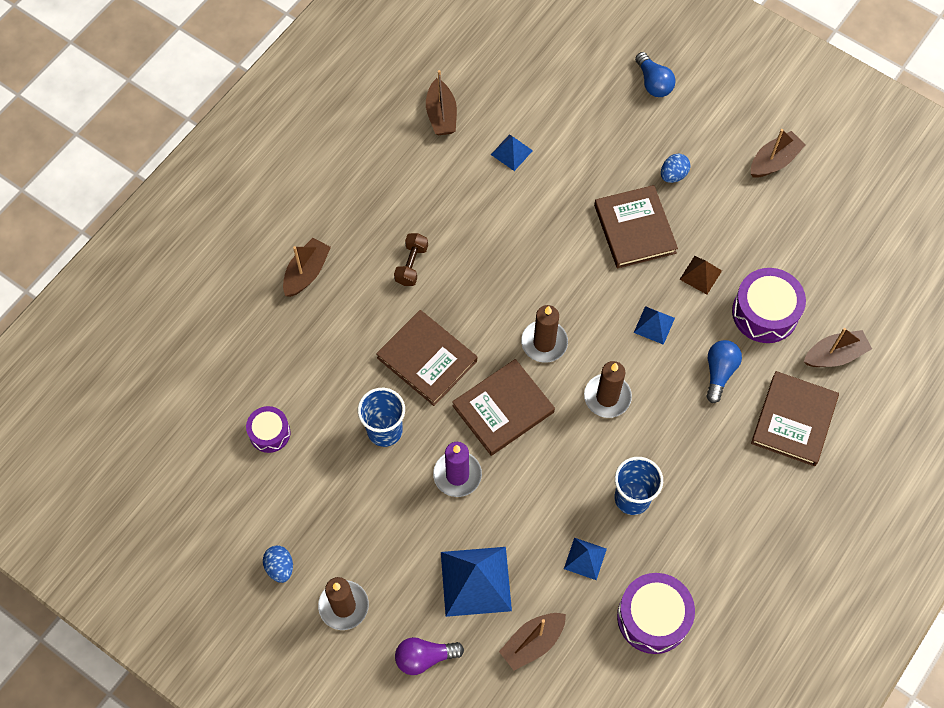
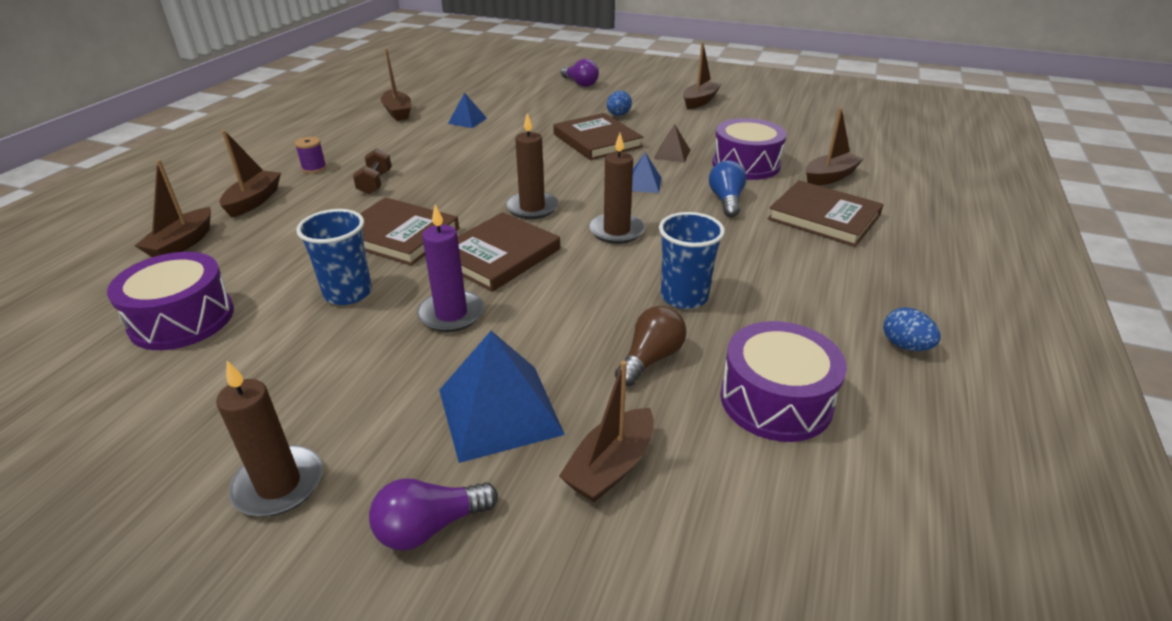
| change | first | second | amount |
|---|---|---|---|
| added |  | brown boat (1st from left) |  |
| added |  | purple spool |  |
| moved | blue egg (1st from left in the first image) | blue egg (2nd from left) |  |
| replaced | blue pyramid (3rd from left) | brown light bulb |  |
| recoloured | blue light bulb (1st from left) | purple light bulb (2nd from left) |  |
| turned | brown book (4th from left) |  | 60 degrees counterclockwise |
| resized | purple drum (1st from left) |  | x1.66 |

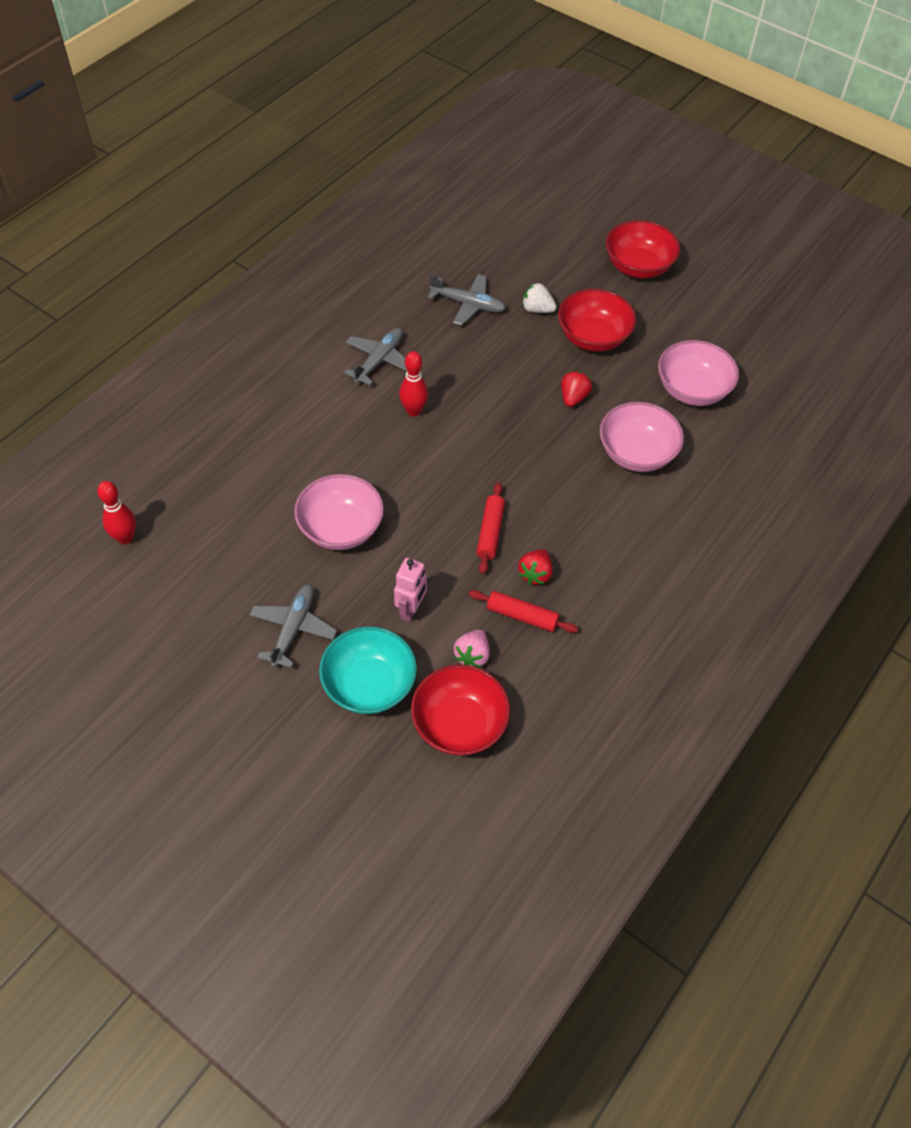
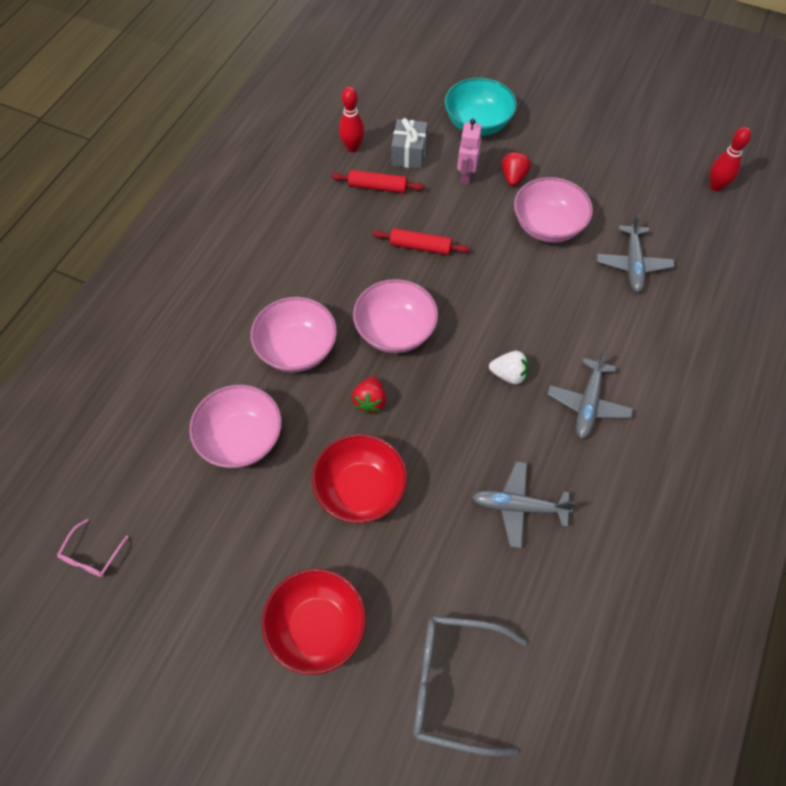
| change | first | second | amount |
|---|---|---|---|
| removed | red bowl (1st from left) |  |  |
| added |  | pink glasses |  |
| added |  | pink bowl (3rd from left) |  |
| added |  | grey glasses |  |
| moved | grey plane (1st from left in the first image) | grey plane (3rd from left) |  |
| moved | red bowling pin (2nd from left in the first image) | red bowling pin (1st from left) |  |
| moved | red strawberry (1st from left in the first image) | red strawberry (2nd from left) |  |
| moved | white strawberry |  |  |
| replaced | pink strawberry | grey gift |  |
| turned | red rolling pin (1st from left in the first image) | red rolling pin (2nd from left) | 75 degrees counterclockwise |

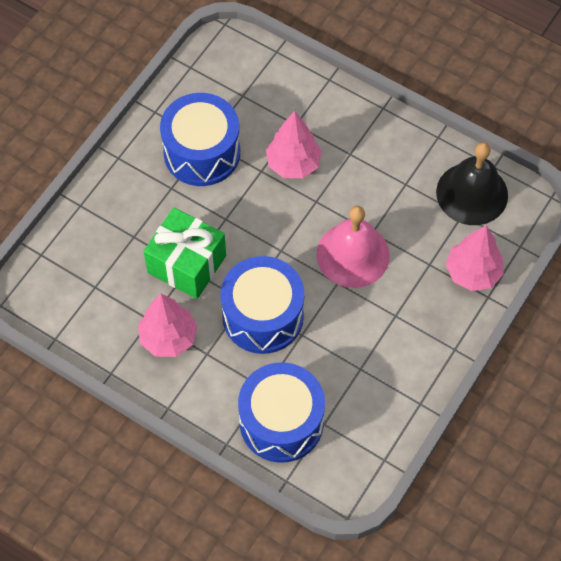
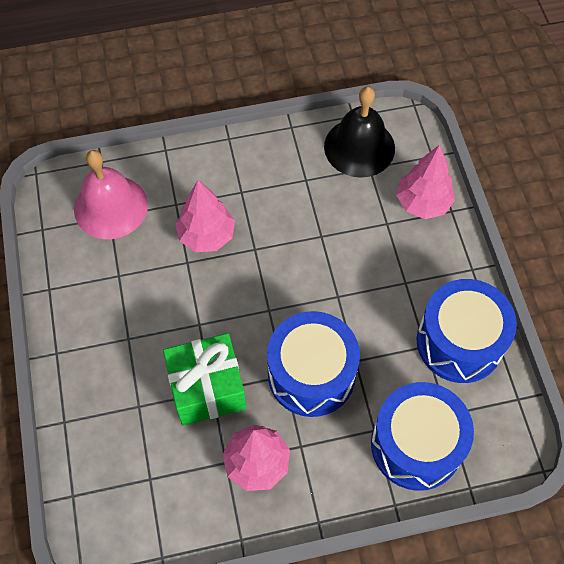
| change | first | second | amount |
|---|---|---|---|
| moved | blue drum (1st from left in the first image) | blue drum (3rd from left) |  |
| moved | pink bell |  |  |

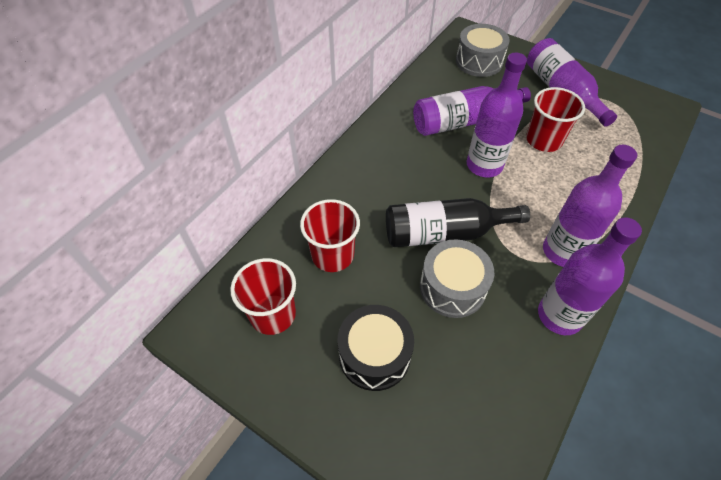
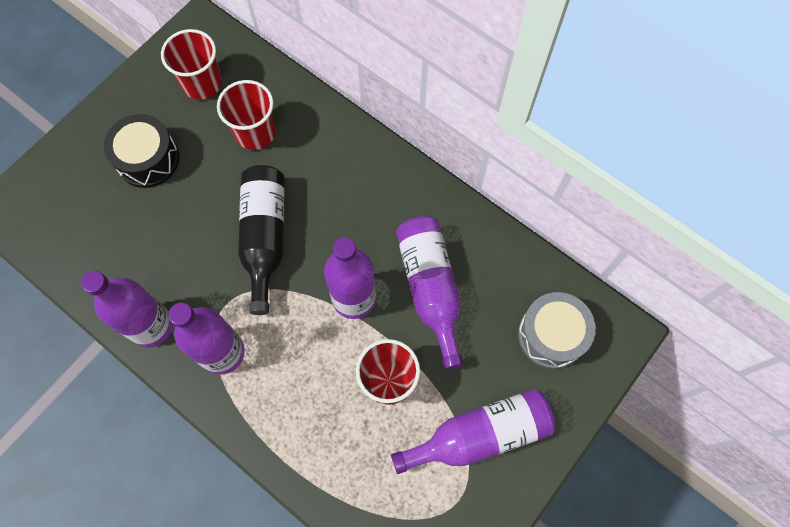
| change | first | second | amount |
|---|---|---|---|
| removed | grey drum (1st from left) |  |  |

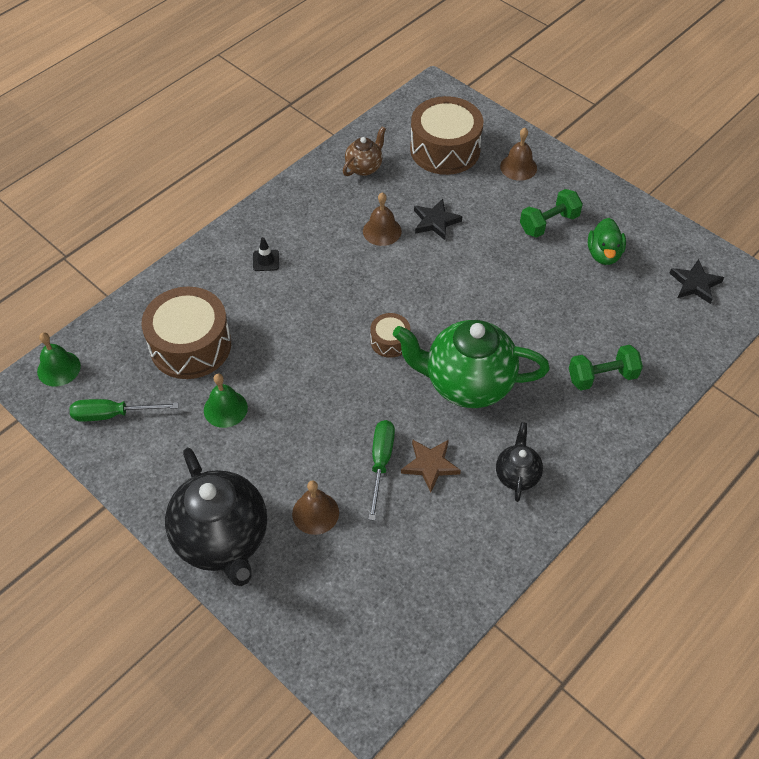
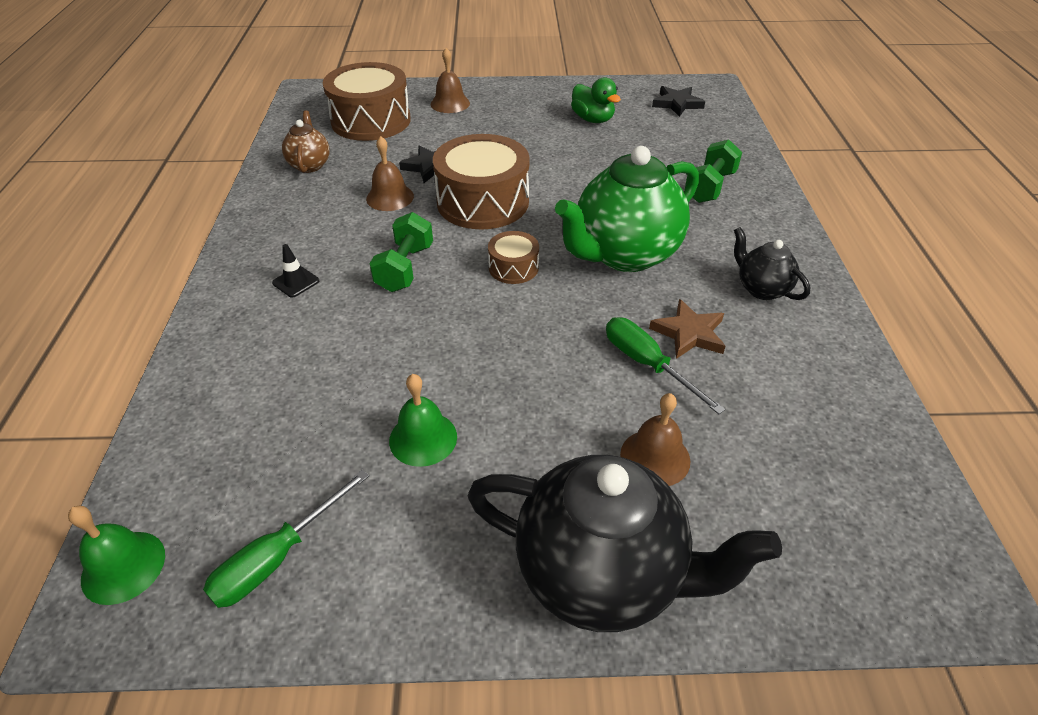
| change | first | second | amount |
|---|---|---|---|
| moved | brown drum (1st from left in the first image) | brown drum (2nd from left) |  |
| moved | green dumbbell (1st from left) |  |  |

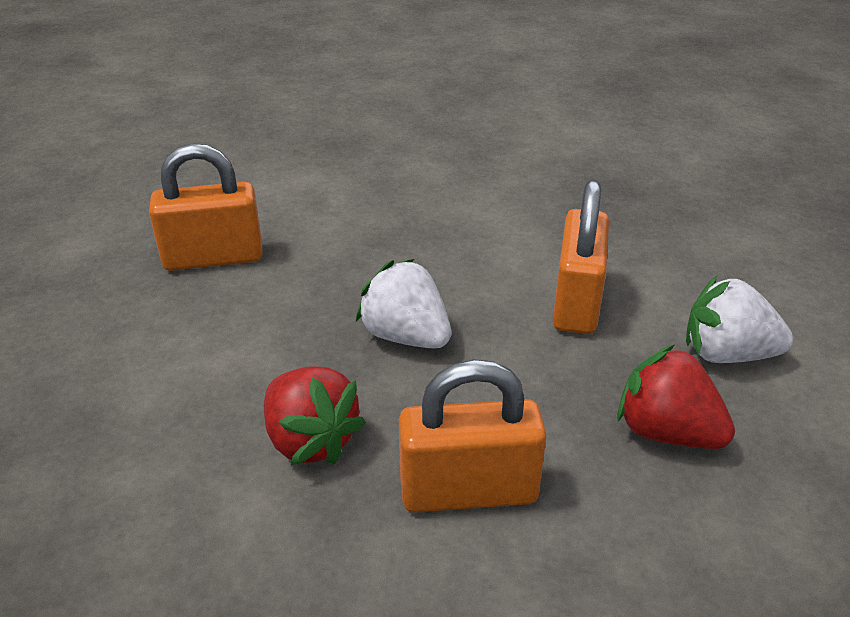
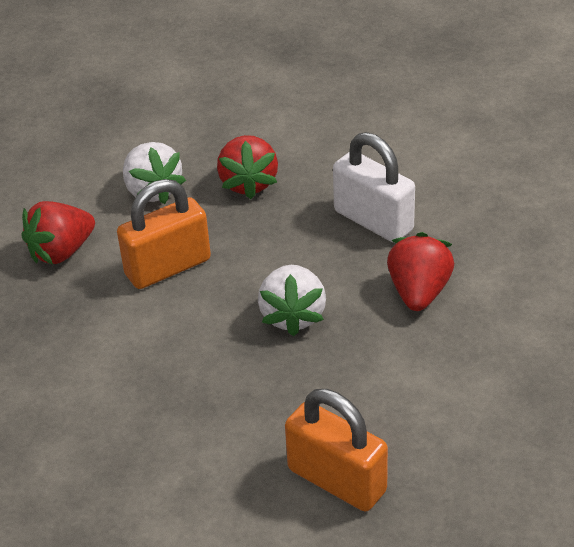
| change | first | second | amount |
|---|---|---|---|
| added |  | red strawberry (1st from left) |  |
| recoloured | orange padlock (2nd from left) | white padlock |  |

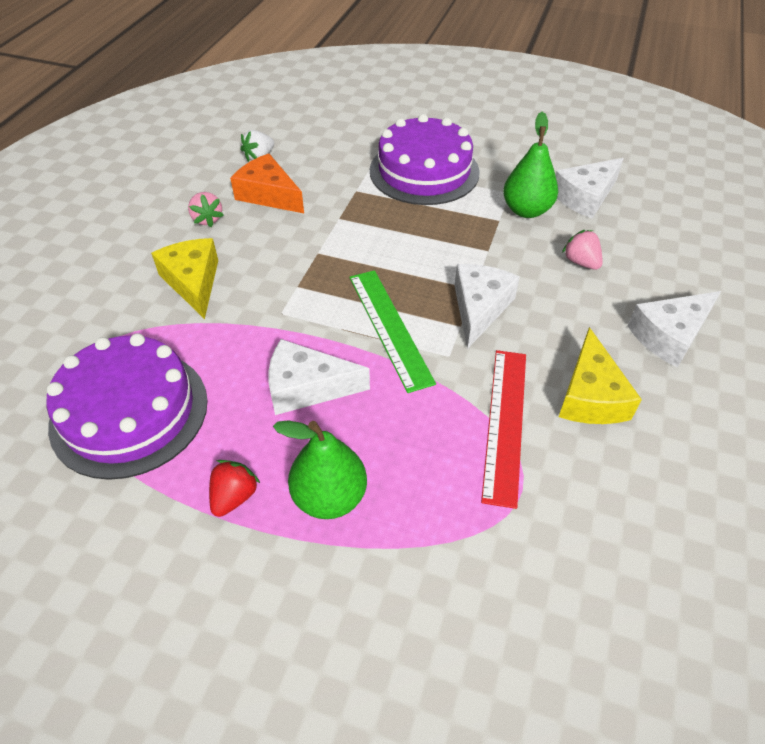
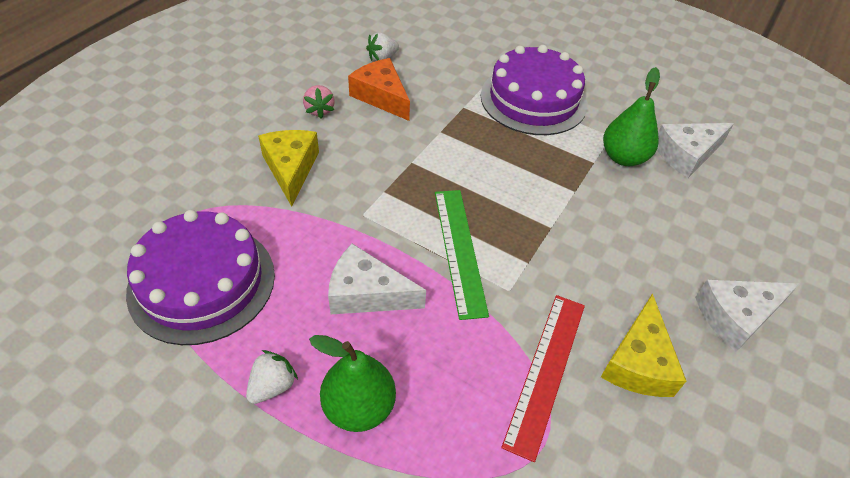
| change | first | second | amount |
|---|---|---|---|
| removed | white cheese (2nd from left) |  |  |
| removed | pink strawberry (2nd from left) |  |  |
| recoloured | red strawberry | white strawberry (1st from left) |  |

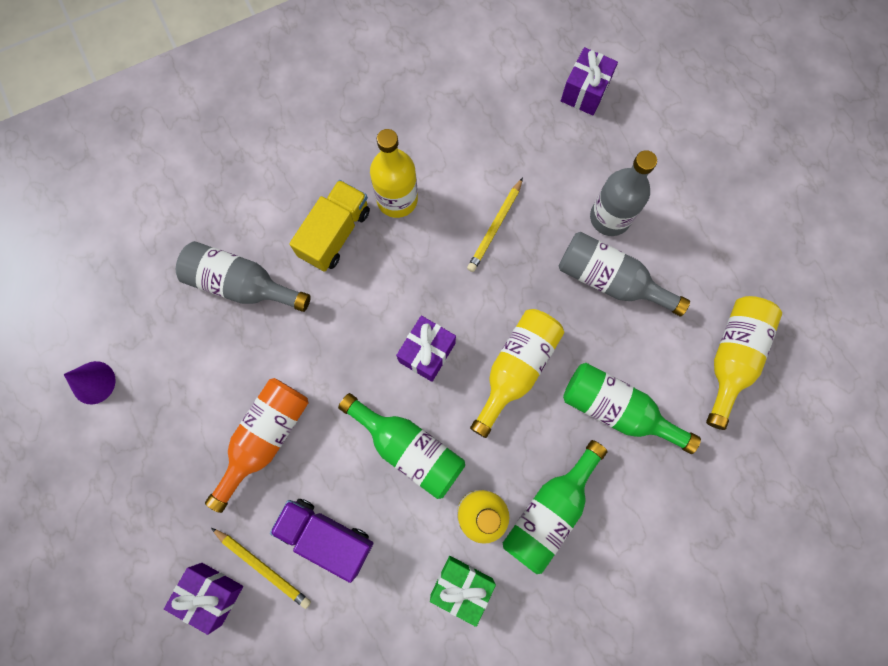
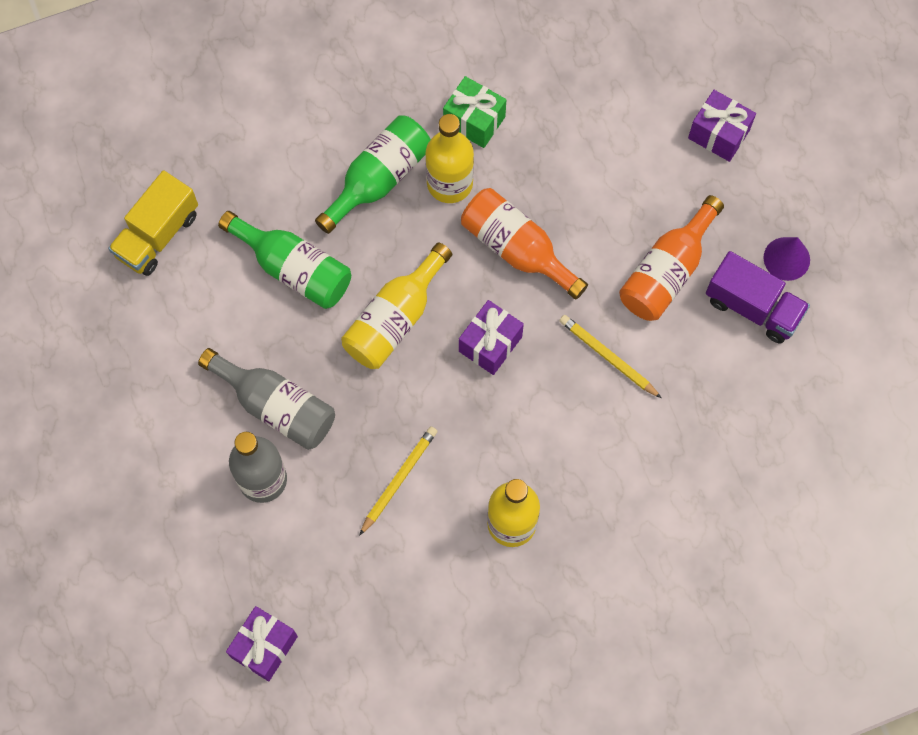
| change | first | second | amount |
|---|---|---|---|
| removed | grey bottle (1st from left) |  |  |
| removed | yellow bottle (4th from left) |  |  |
| moved | purple cone |  |  |
| moved | yellow pencil (1st from left in the first image) | yellow pencil (2nd from left) |  |
| moved | purple truck |  |  |
| moved | yellow truck |  |  |
| recoloured | green bottle (1st from left) | orange bottle (1st from left) |  |

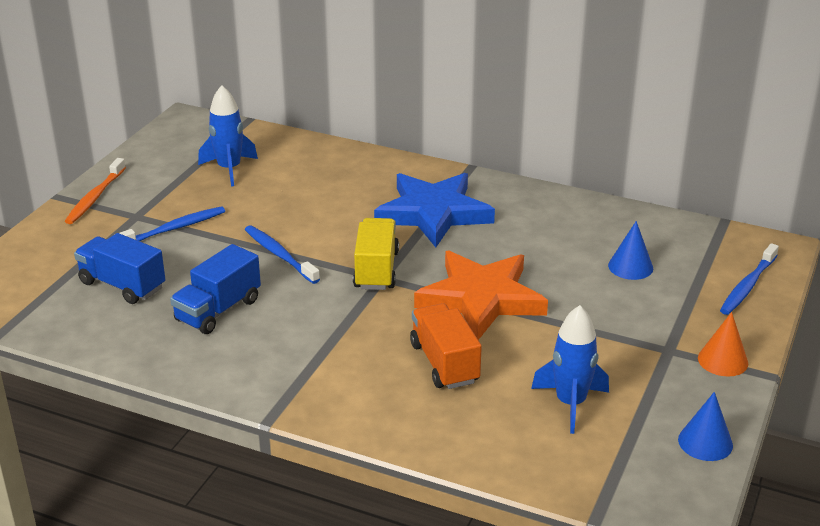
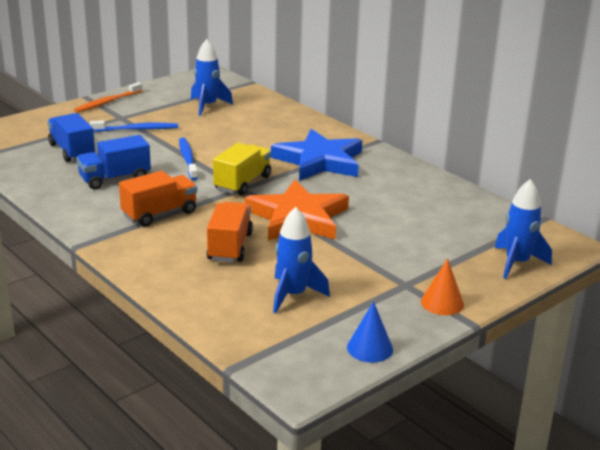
| change | first | second | amount |
|---|---|---|---|
| removed | blue cone (1st from left) |  |  |
| added |  | orange truck (1st from left) |  |
| replaced | blue toothbrush (3rd from left) | blue rocket (3rd from left) |  |

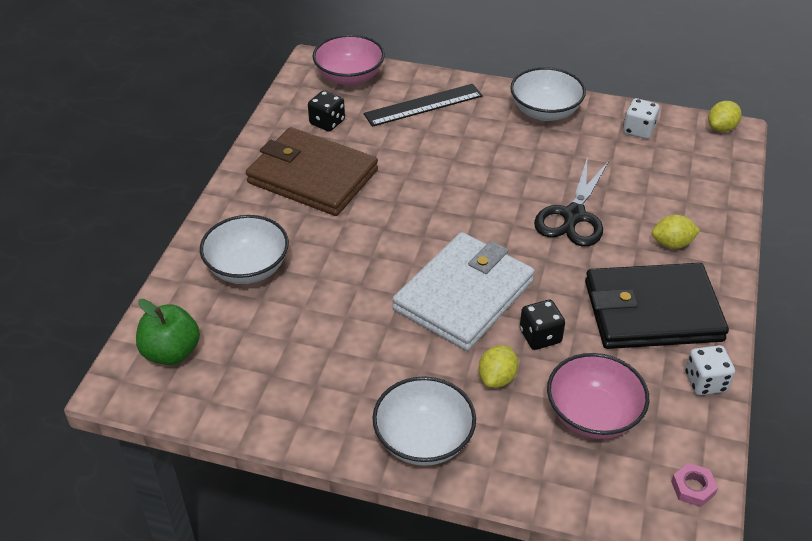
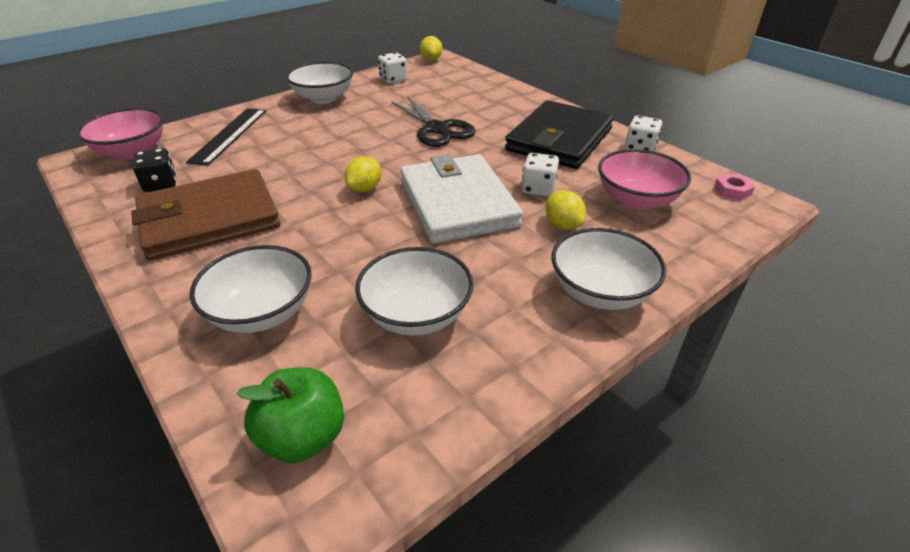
| change | first | second | amount |
|---|---|---|---|
| added |  | white bowl (3rd from left) |  |
| moved | yellow lemon (2nd from left in the first image) | yellow lemon (1st from left) |  |
| recoloured | black dice (2nd from left) | white dice (2nd from left) |  |

